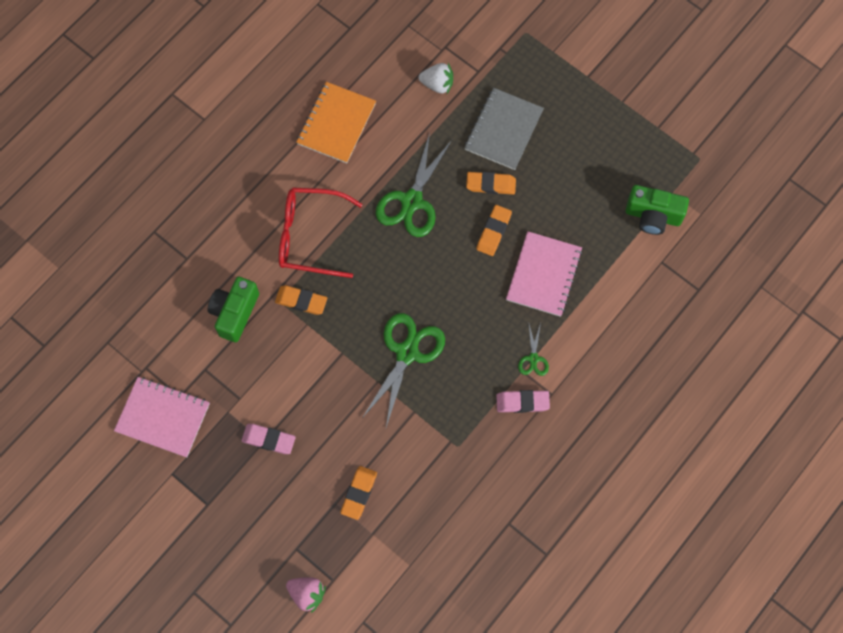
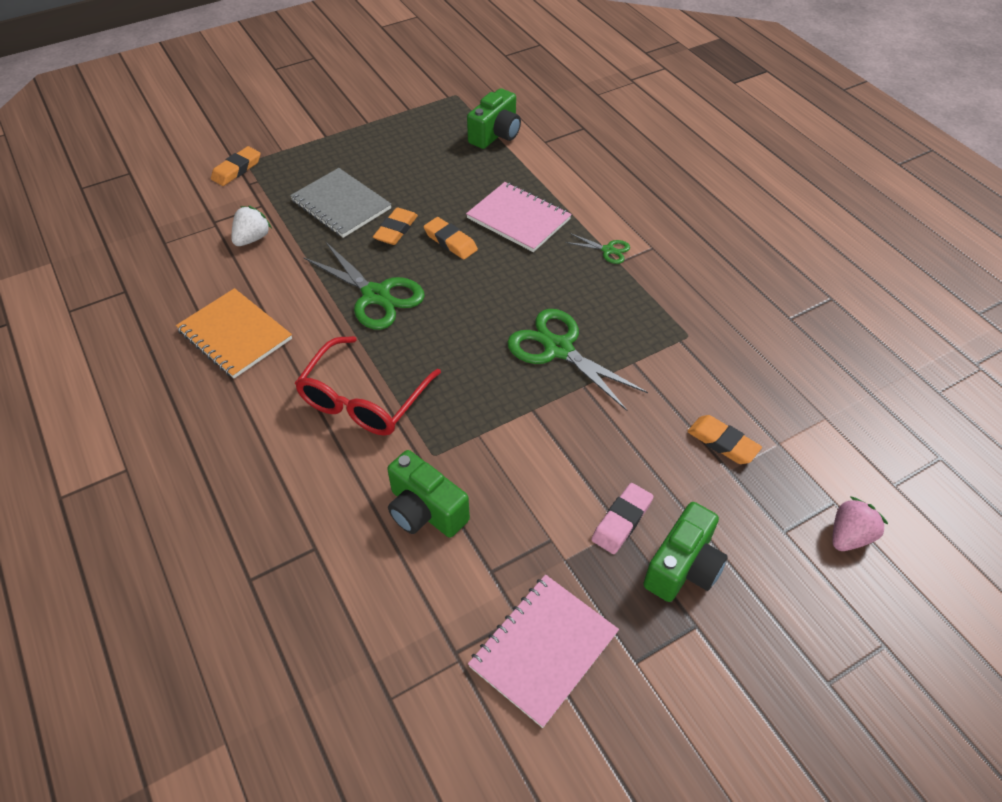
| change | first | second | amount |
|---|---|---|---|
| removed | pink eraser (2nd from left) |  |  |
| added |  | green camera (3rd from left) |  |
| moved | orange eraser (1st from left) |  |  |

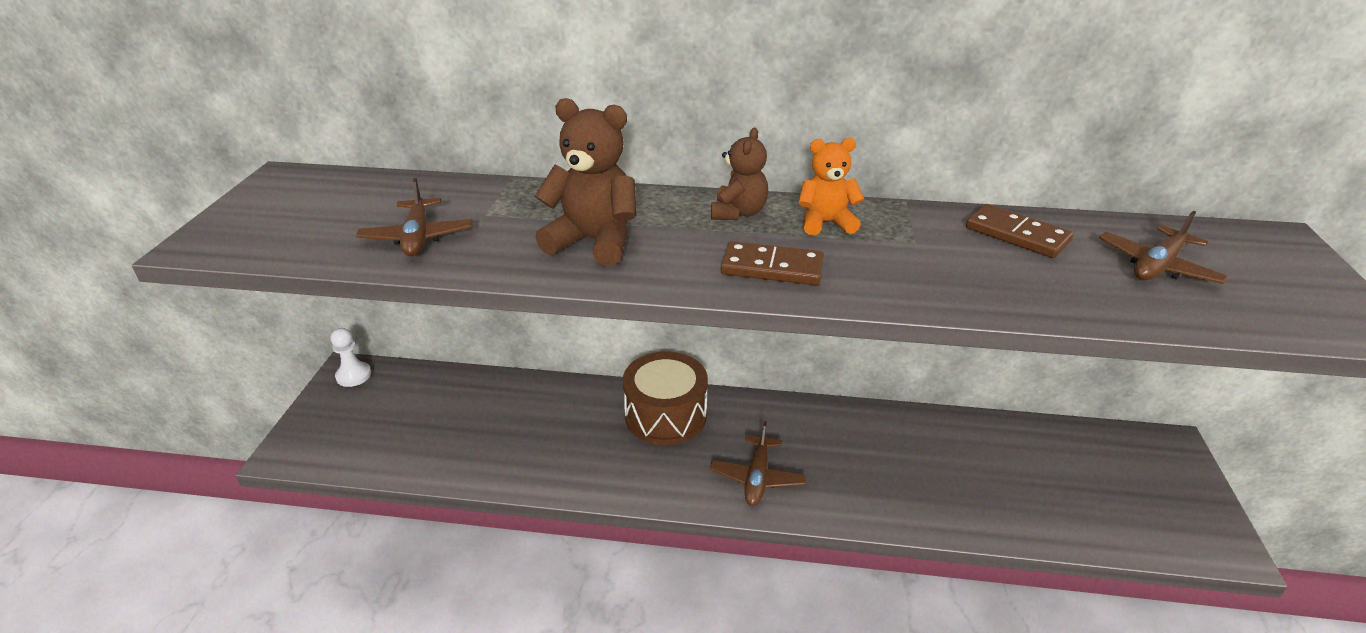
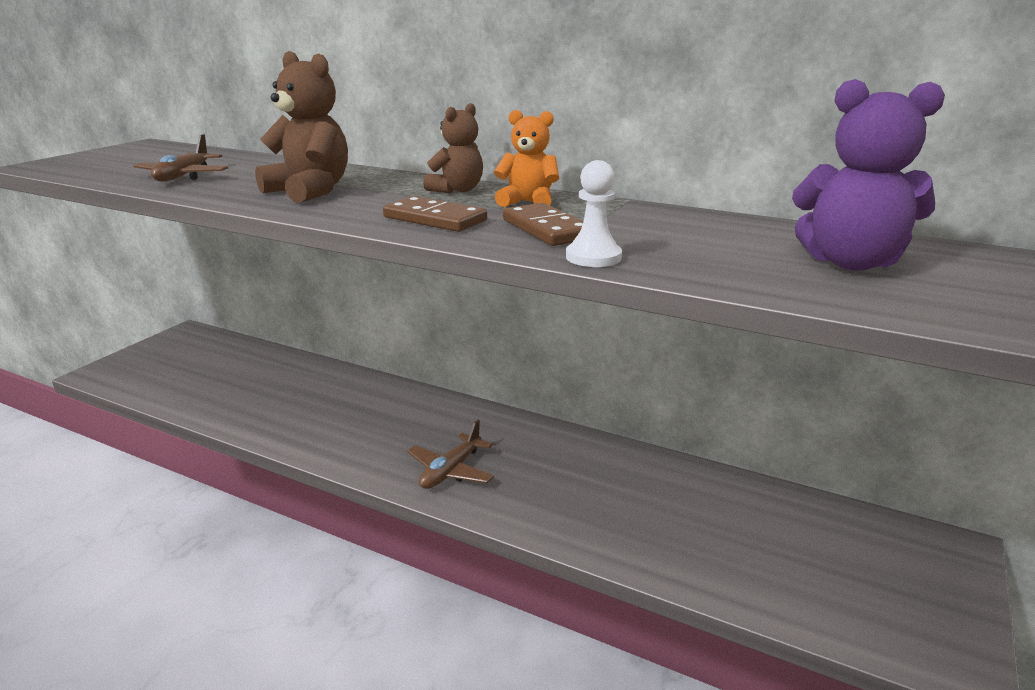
| change | first | second | amount |
|---|---|---|---|
| removed | brown drum |  |  |
| moved | white pawn |  |  |
| moved | brown domino (2nd from left) |  |  |
| replaced | brown plane (3rd from left) | purple teddy bear |  |

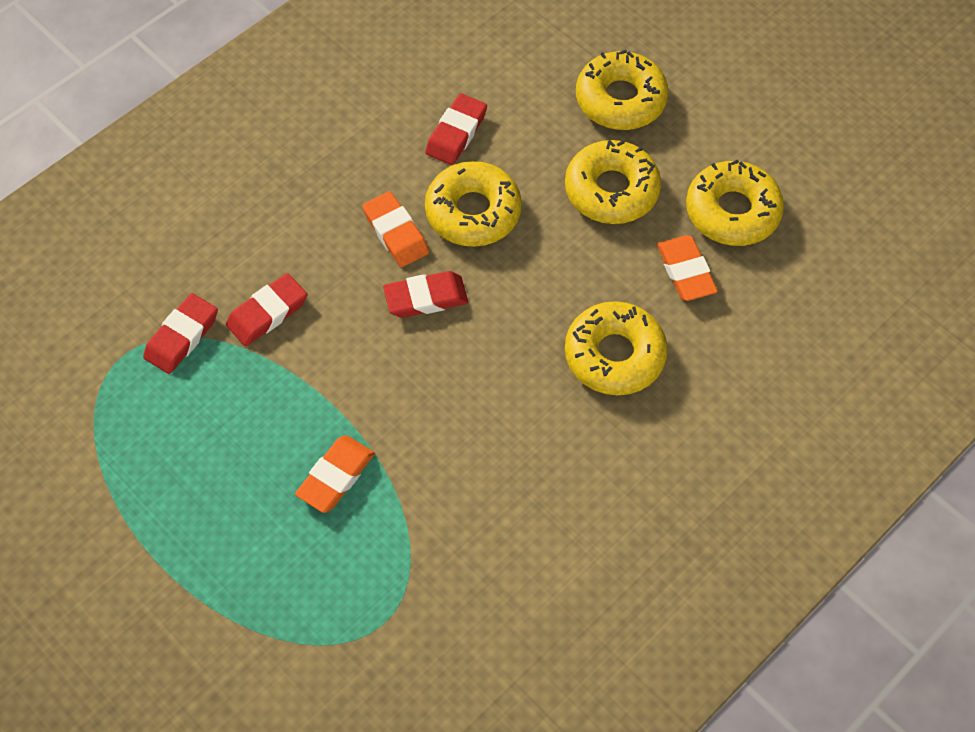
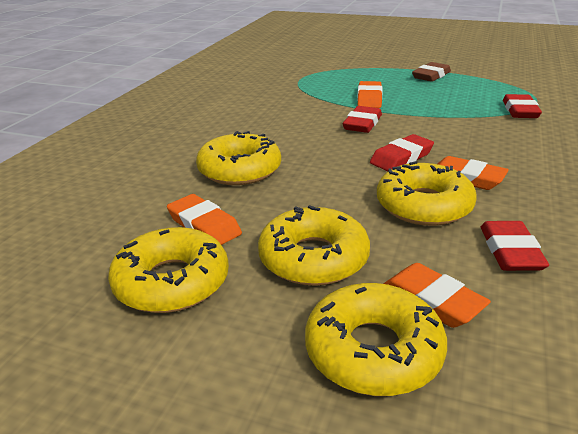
| change | first | second | amount |
|---|---|---|---|
| added |  | orange eraser (3rd from left) |  |
| added |  | brown eraser |  |
| moved | red eraser (2nd from left in the first image) | red eraser (1st from left) |  |

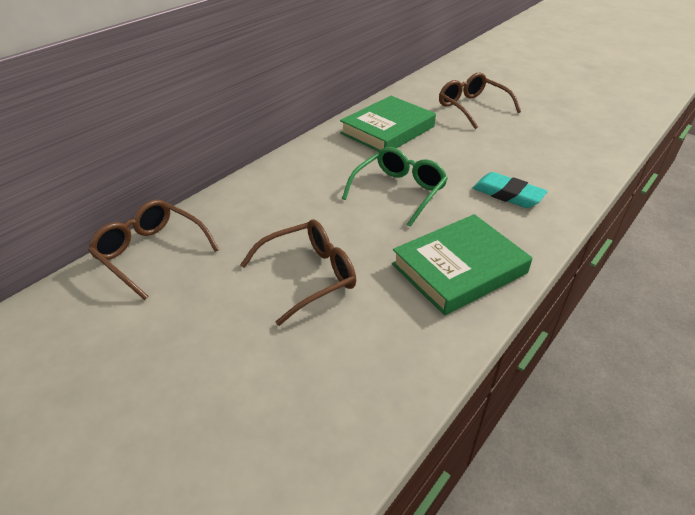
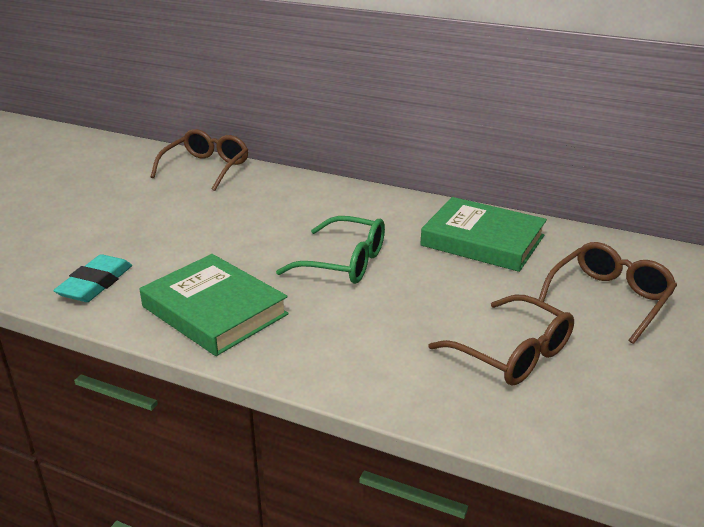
| change | first | second | amount |
|---|---|---|---|
| moved | brown glasses (2nd from left) |  |  |
| moved | turquoise eraser |  |  |

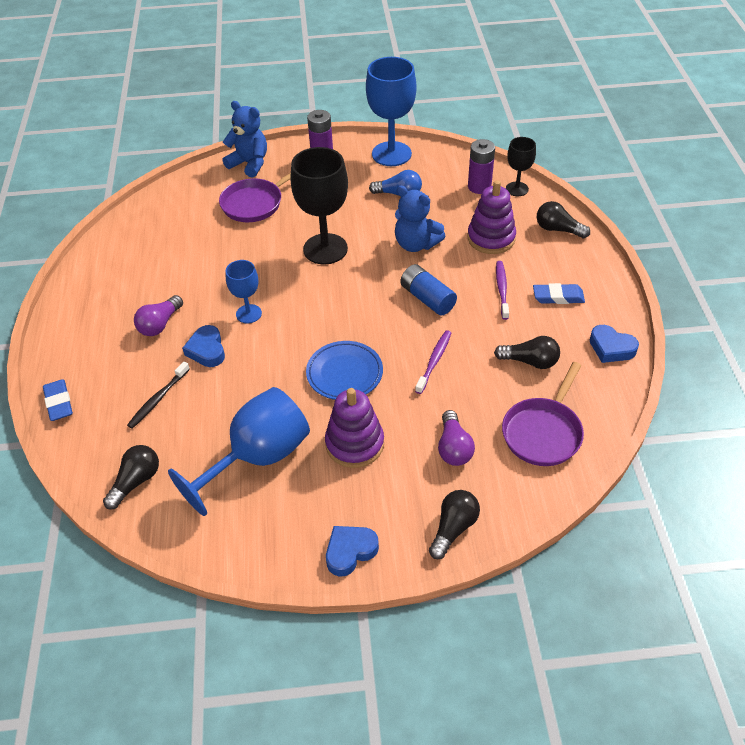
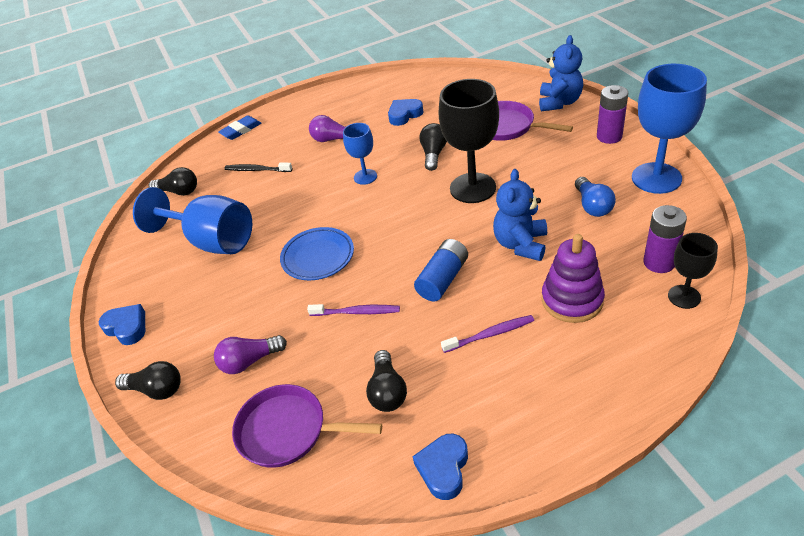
| change | first | second | amount |
|---|---|---|---|
| removed | purple stacking toy (1st from left) |  |  |
| removed | blue eraser (2nd from left) |  |  |
| moved | blue heart (1st from left in the first image) | blue heart (2nd from left) |  |
| moved | black light bulb (4th from left) |  |  |

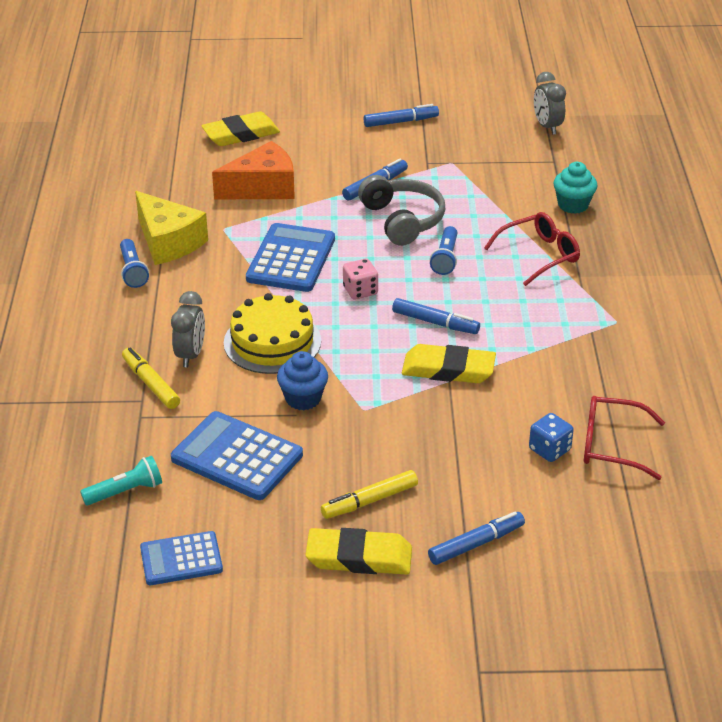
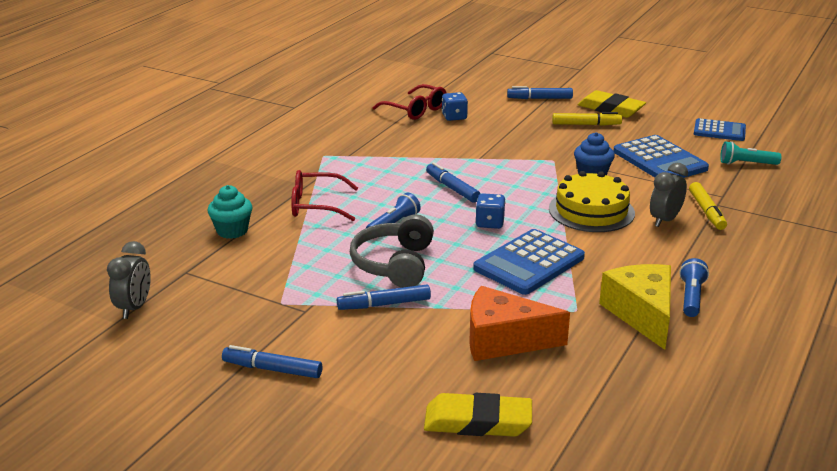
| change | first | second | amount |
|---|---|---|---|
| removed | yellow eraser (3rd from left) |  |  |
| recoloured | pink dice | blue dice (2nd from left) |  |

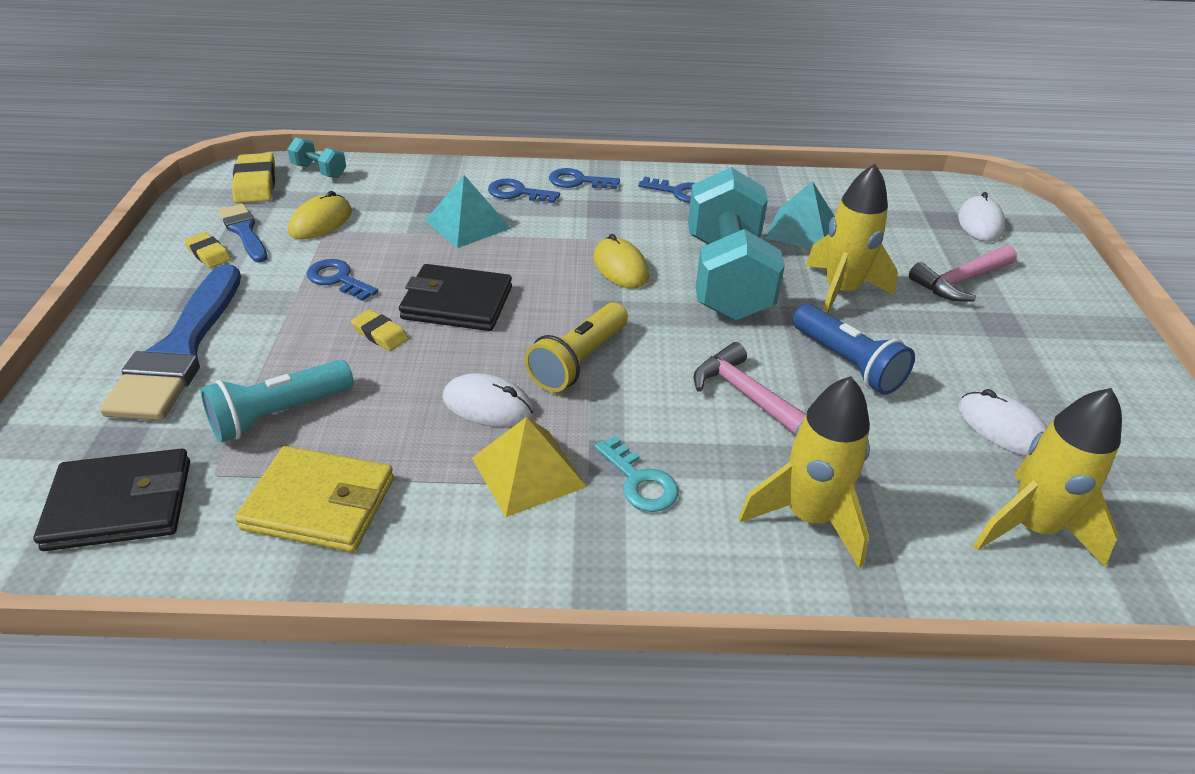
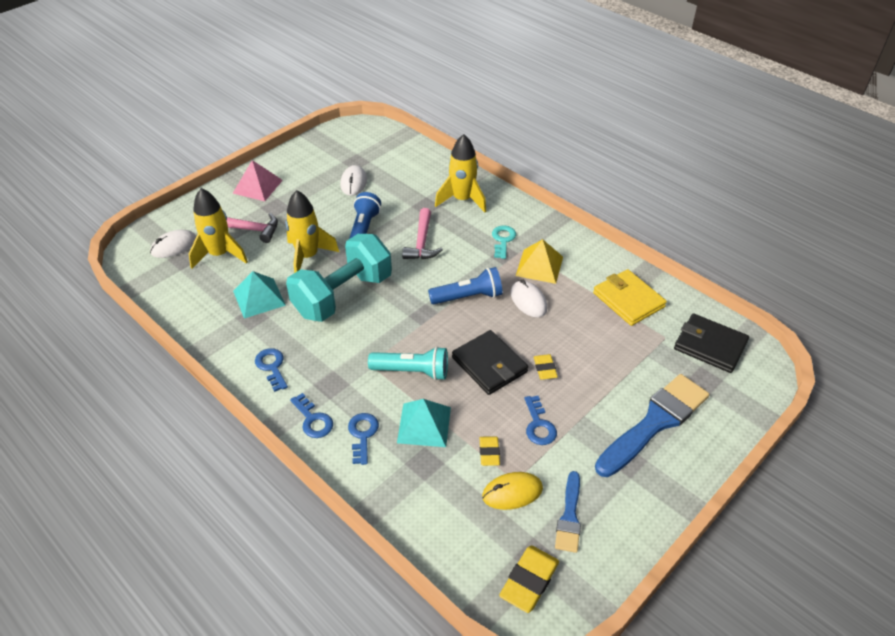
| change | first | second | amount |
|---|---|---|---|
| removed | turquoise dumbbell (1st from left) |  |  |
| removed | yellow mouse (2nd from left) |  |  |
| added |  | pink pyramid |  |
| moved | yellow eraser (1st from left) |  |  |
| moved | turquoise flashlight |  |  |
| moved | yellow rocket (3rd from left in the first image) | yellow rocket (1st from left) |  |
| recoloured | yellow flashlight | blue flashlight (2nd from left) |  |
| turned | blue key (2nd from left in the first image) | blue key (3rd from left) | 150 degrees counterclockwise |

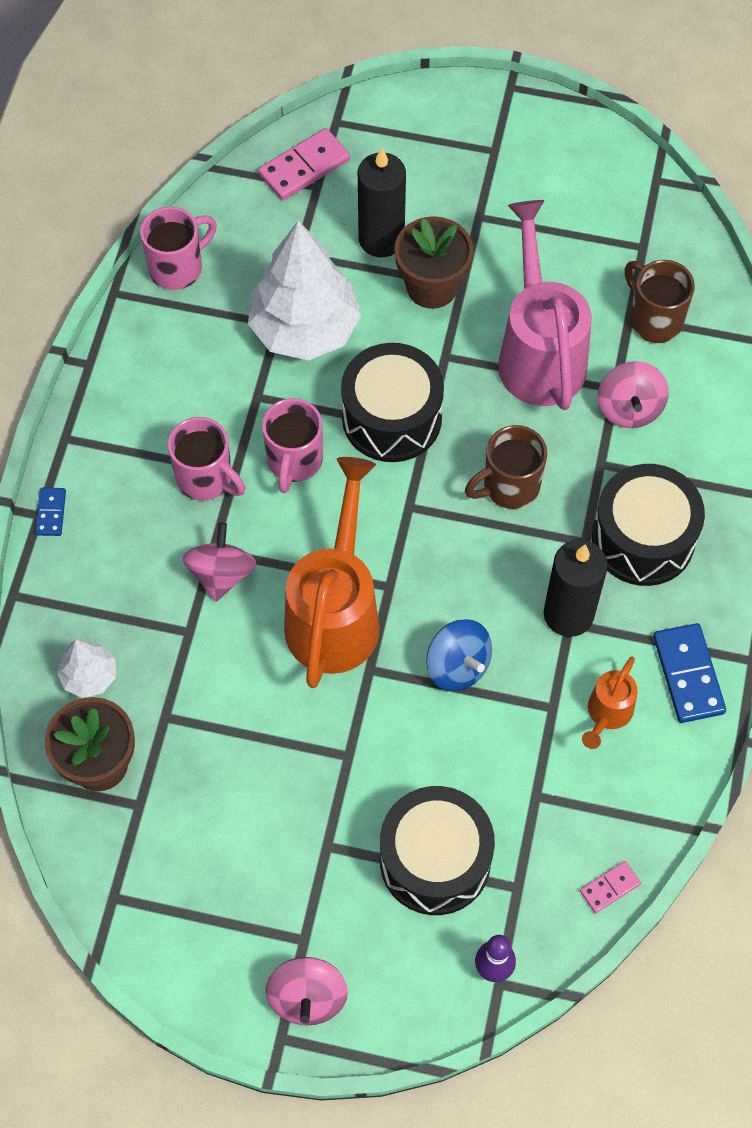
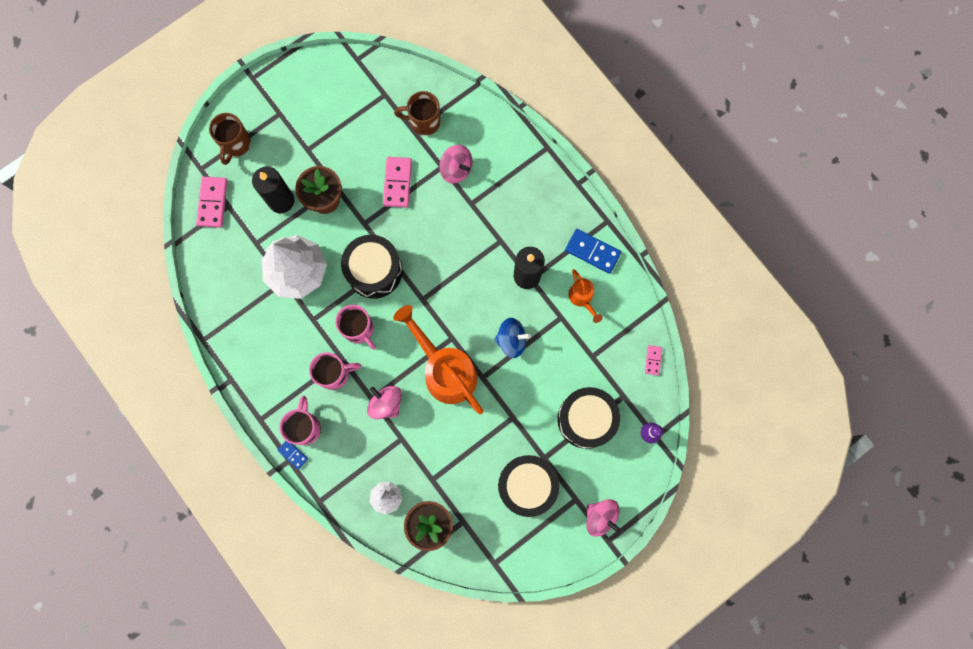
| change | first | second | amount |
|---|---|---|---|
| moved | pink mug (1st from left) |  |  |
| moved | brown mug (1st from left) |  |  |
| moved | black drum (3rd from left in the first image) | black drum (2nd from left) |  |
| replaced | pink watering can | pink domino (2nd from left) |  |

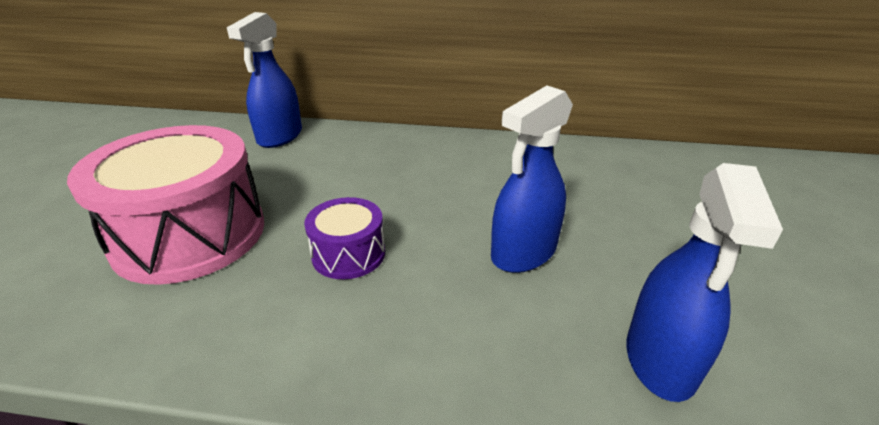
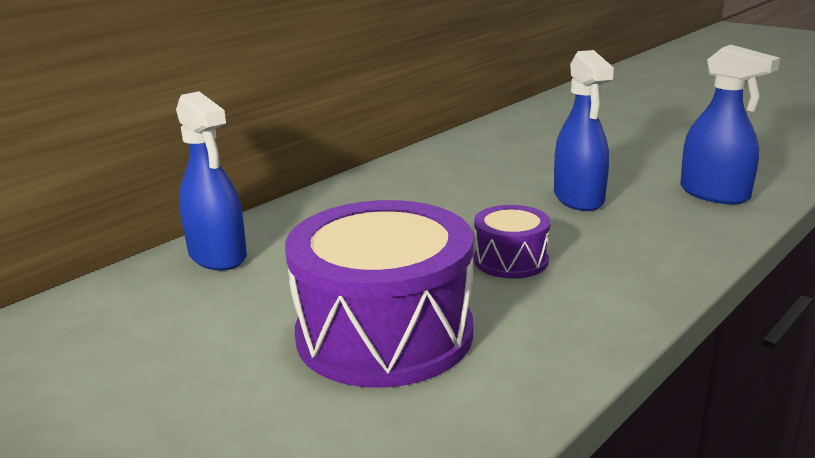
| change | first | second | amount |
|---|---|---|---|
| recoloured | pink drum | purple drum (1st from left) |  |

